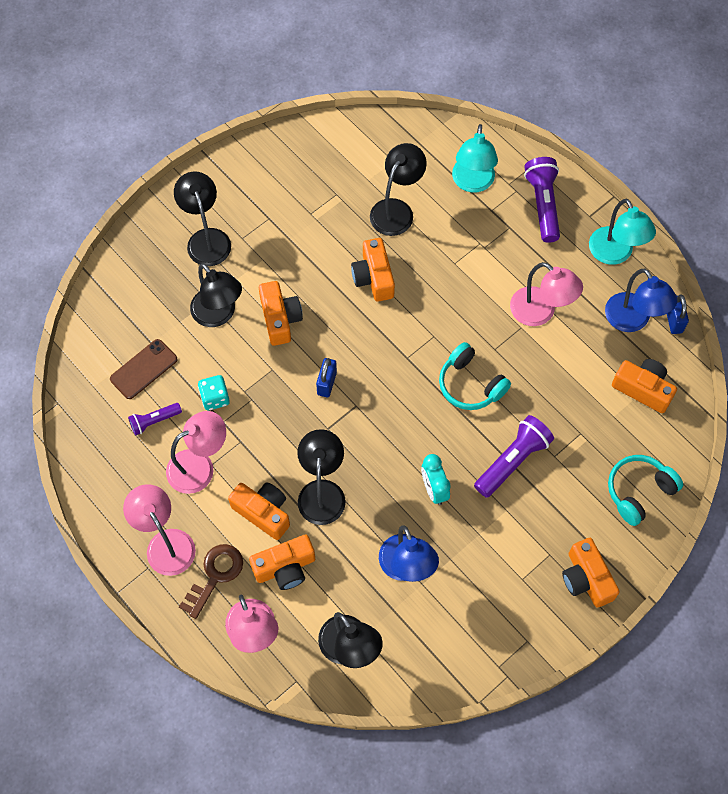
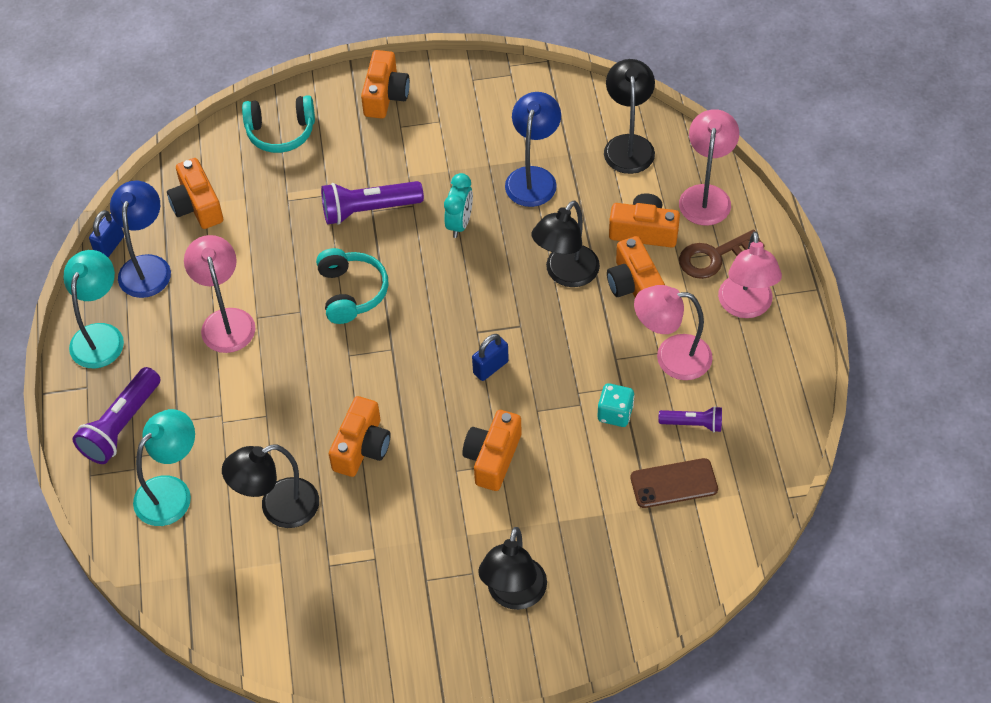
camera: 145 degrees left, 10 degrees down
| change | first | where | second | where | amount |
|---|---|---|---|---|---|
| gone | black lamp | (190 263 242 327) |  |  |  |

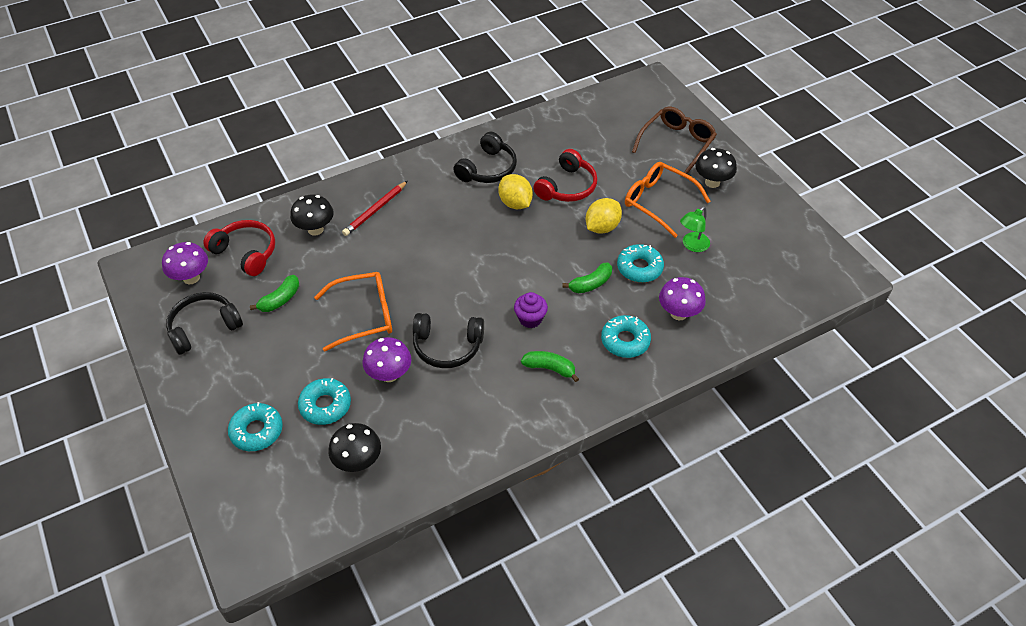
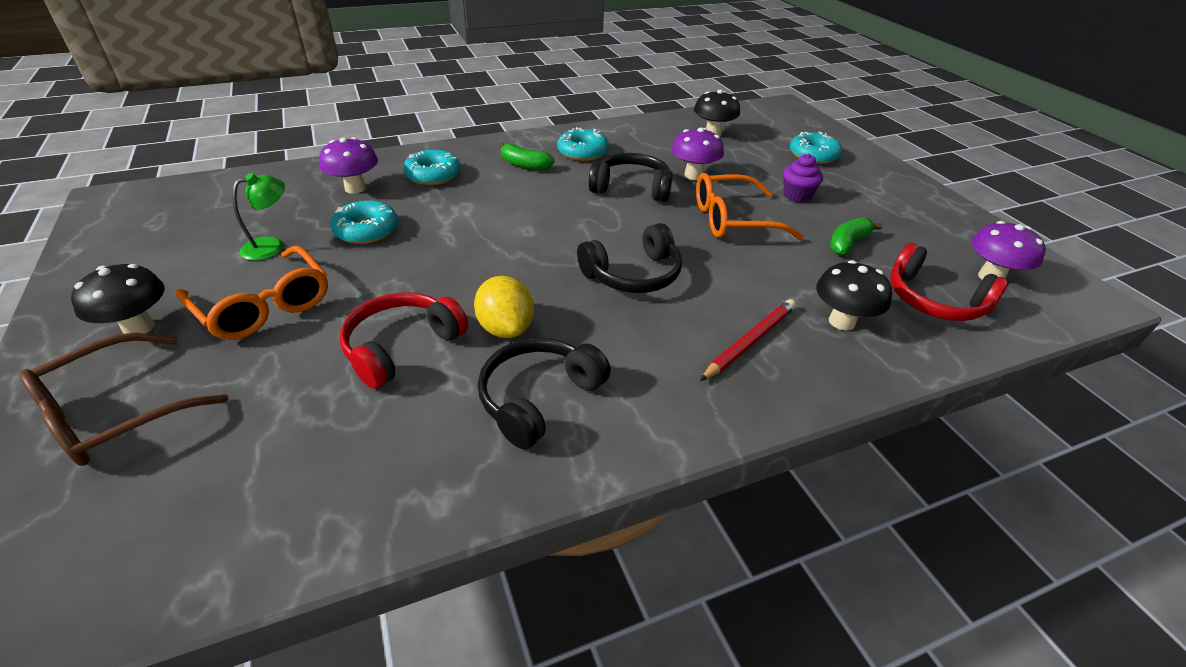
camera: 175 degrees left, 10 degrees down
| change | first | where | second | where | amount |
|---|---|---|---|---|---|
| shifted | turquoise donut | (298 378 351 425) |  | (557 127 609 161) |  |
| shifted | black headphones | (166 292 243 355) |  | (577 223 682 293) |  |
| shifted | purple cupcake | (514 292 548 328) |  | (783 154 823 203) |  |
| gone | green banana | (562 263 612 293) |  |  |  |
| gone | yellow lemon | (586 198 622 234) |  |  |  |

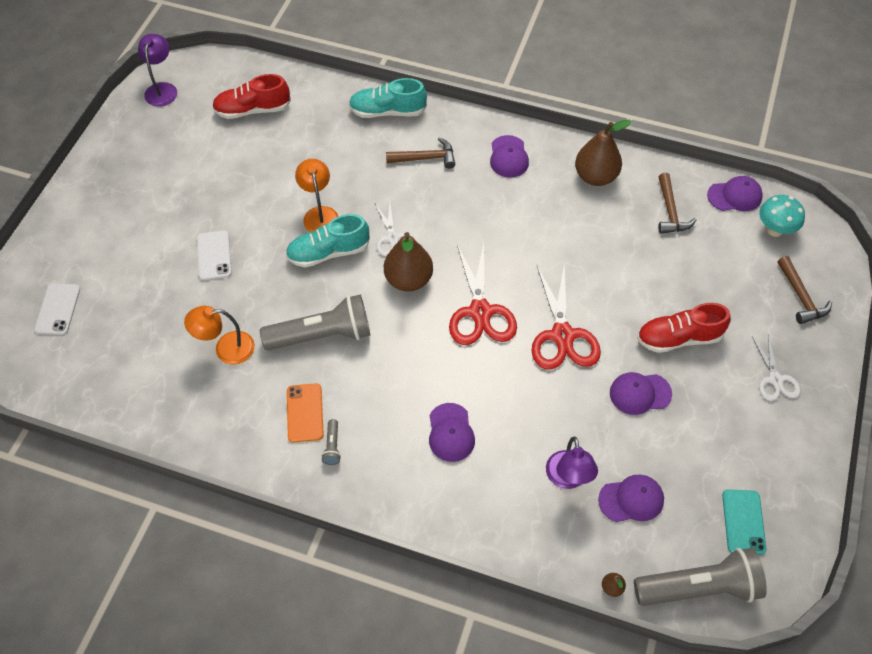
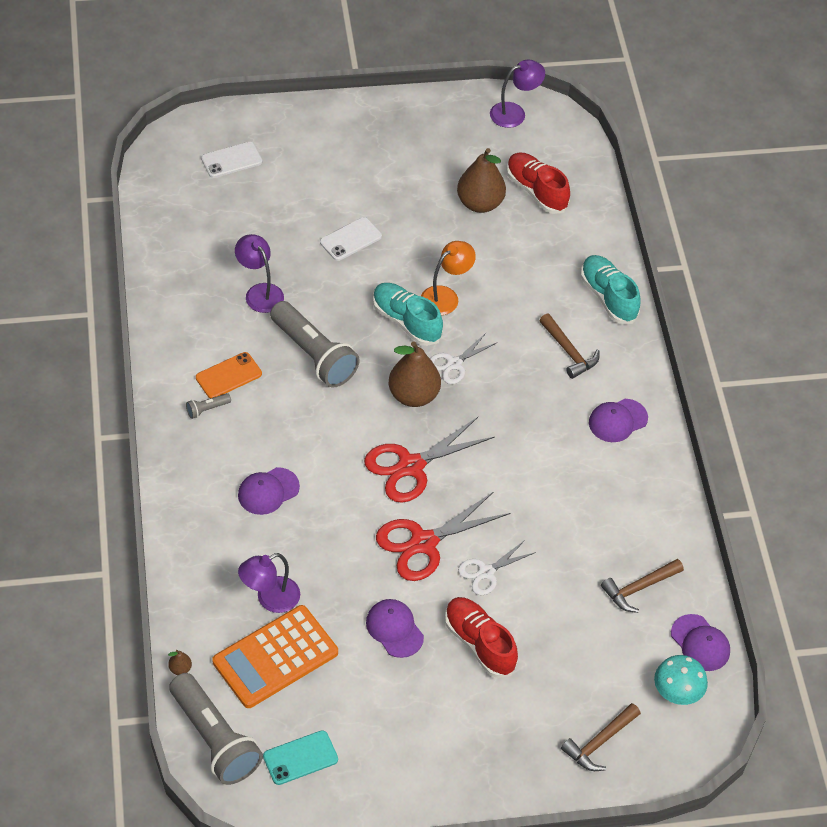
camera: 60 degrees right, 5 degrees down
| change | first | where | second | where | amount |
|---|---|---|---|---|---|
| swapped | purple cap | (598 475 664 522) | orange calculator | (212 605 338 708) |  |
| repainted | orange lamp | (184 306 255 364) | purple lamp | (235 234 284 313) |  |
| shifted | brown pear | (575 120 632 186) |  | (457 148 506 213) |  |
| shifted | white scissors | (752 334 801 401) |  | (458 540 536 595) |  |

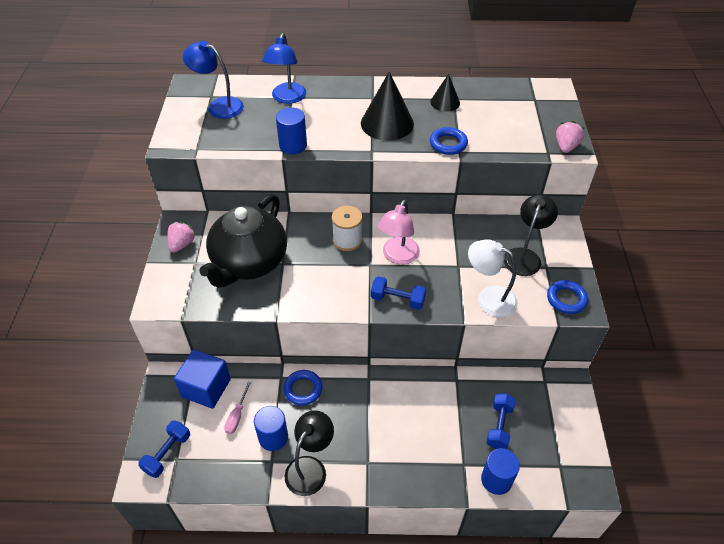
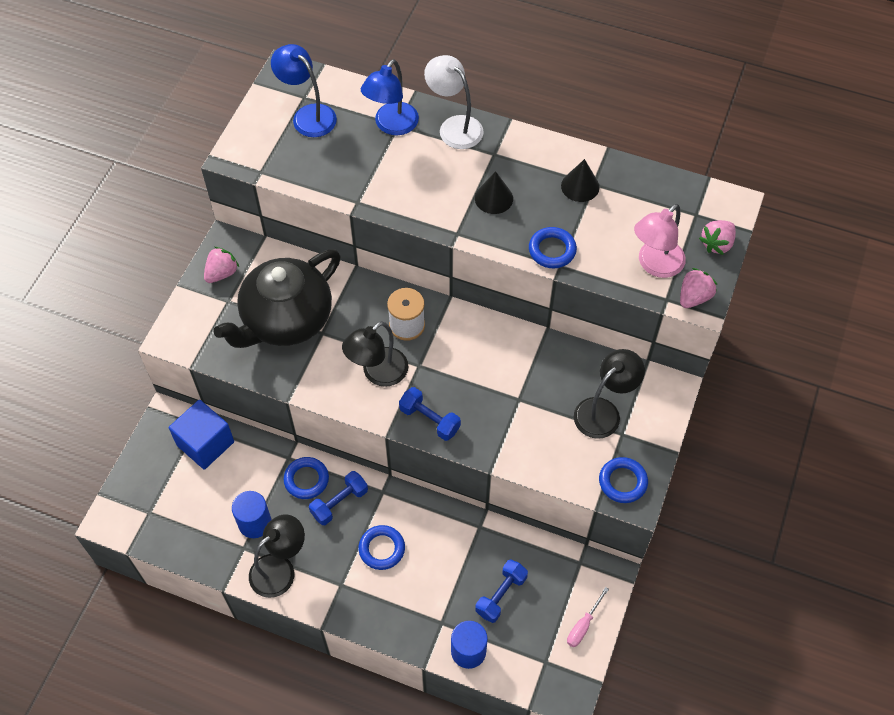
camera: 20 degrees right, 10 degrees up
| change | first | where | second | where | amount |
|---|---|---|---|---|---|
| shifted | blue dumbbell | (138 421 190 478) |  | (309 471 368 525) |  |
| new |  |  | black lamp | (342 321 409 387) |  |
| new |  |  | blue ring | (358 525 405 570) |  |
| shifted | white lamp | (468 239 518 317) |  | (424 55 484 149) |  |
| scaled | black cone | (361 72 414 141) |  | (475 171 513 214) | x0.57 |
| shifted | pink screwdriver | (224 381 251 434) |  | (567 587 609 647) |  |
| shifted | pink lamp | (377 200 420 264) |  | (634 204 686 278) |  |
| new |  |  | pink strawberry | (699 220 736 255) |  |
| gone | blue cylinder | (276 107 307 154) |  |  |  |

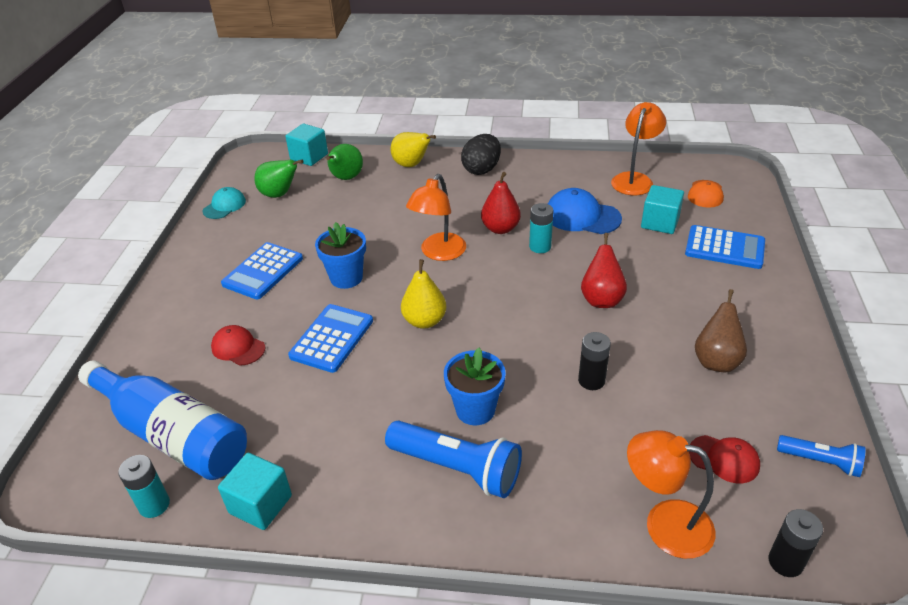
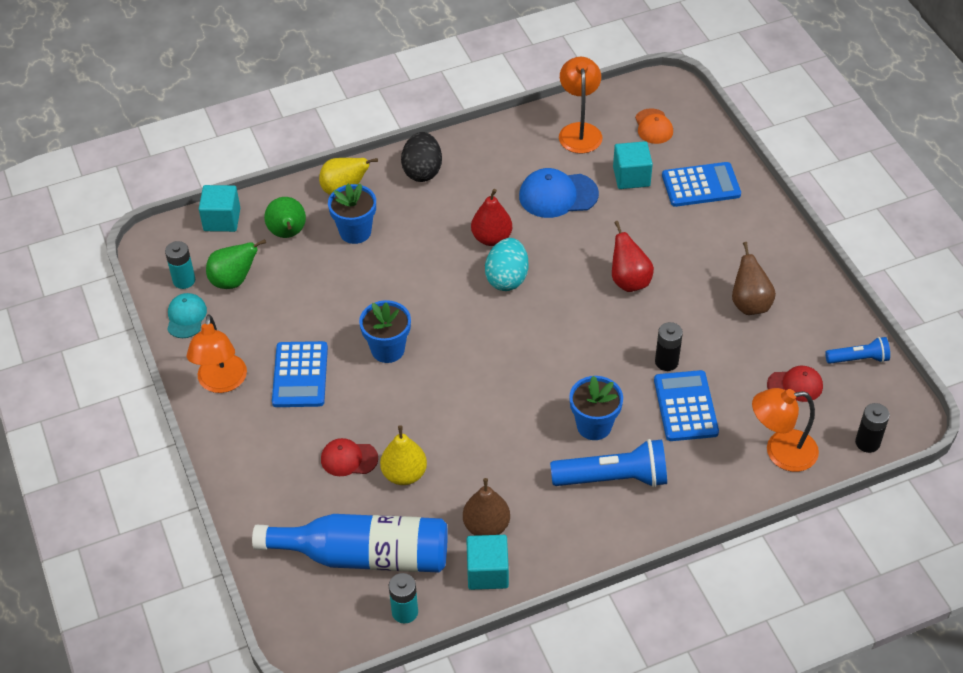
camera: 30 degrees left, 10 degrees up
| change | first | where | second | where | amount |
|---|---|---|---|---|---|
| shifted | turquoise battery | (529 203 553 253) |  | (165 241 195 289) |  |
| shifted | orange lamp | (406 174 466 261) |  | (187 314 247 393) |  |
| new |  |  | blue flower pot | (328 184 376 244) |  |
| shifted | yellow pear | (401 259 446 329) |  | (380 425 427 485) |  |
| new |  |  | brown pear | (463 478 510 536) |  |
| new |  |  | turquoise egg | (485 238 528 291) |  |
| shifted | blue calculator | (288 304 373 373) |  | (654 370 719 441) |  |

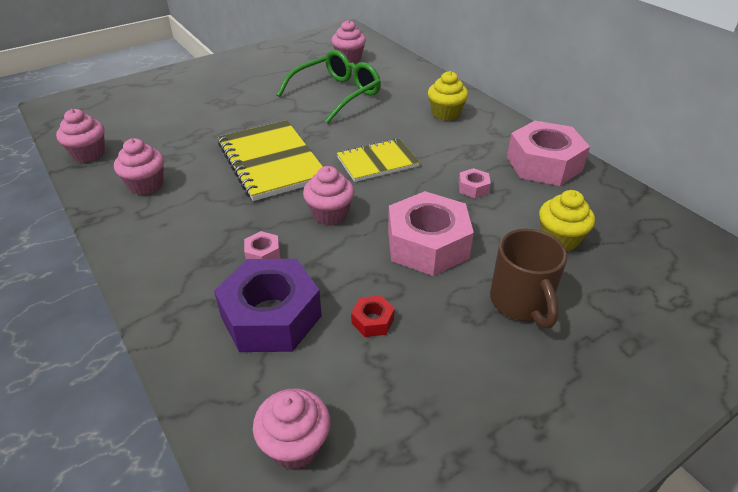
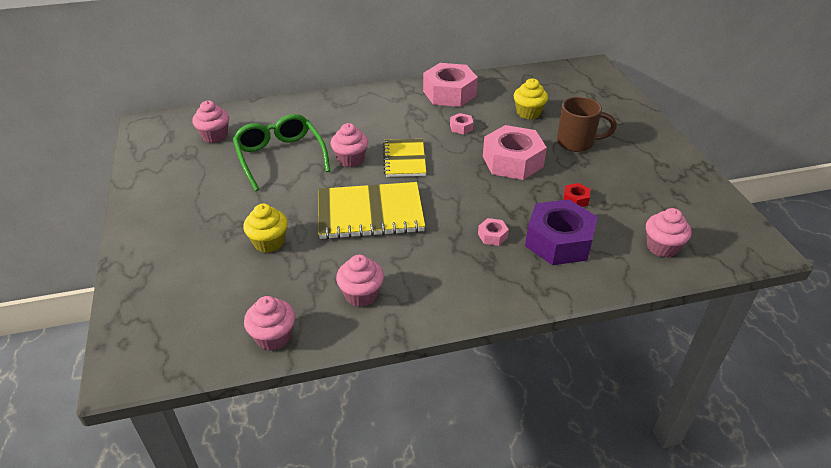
camera: 70 degrees left, 0 degrees up
| change | first | where | second | where | amount |
|---|---|---|---|---|---|
| shifted | yellow cupcake | (428 71 468 121) |  | (243 203 288 253) |  |
| shifted | pink cupcake | (303 166 354 225) |  | (331 123 368 167) |  |

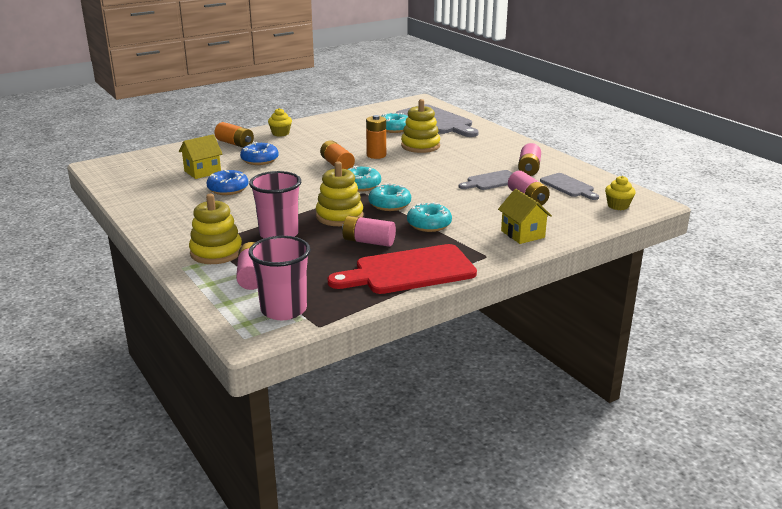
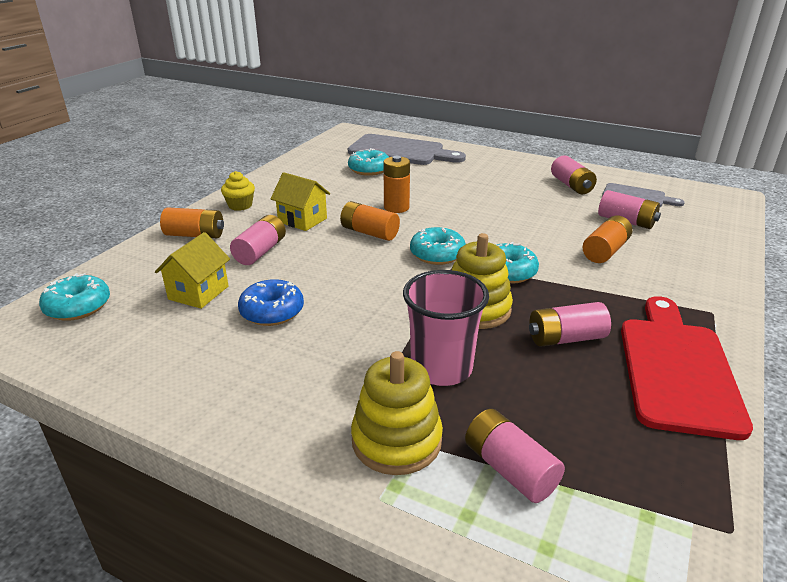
camera: 30 degrees left, 5 degrees up
| change | first | where | second | where | amount |
|---|---|---|---|---|---|
| shifted | turquoise donut | (407 202 452 232) |  | (39 273 110 321) |  |
| swapped | blue donut | (240 142 279 165) | pink battery | (230 215 286 265) |  |
| shifted | yellow house | (498 189 552 244) |  | (270 172 330 231) |  |
| new |  |  | orange battery | (583 216 632 263) |  |
| rotated | red cutting board | (328 244 477 294) |  | (621 296 753 440) | 150 degrees clockwise |
| gone | pink cup | (249 236 311 320) |  |  |  |
| gone | yellow stacking toy | (401 99 440 153) |  |  |  |
| gone | grey cutting board | (459 170 512 190) |  |  |  |
| gone | yellow cupcake | (605 176 636 210) |  |  |  |

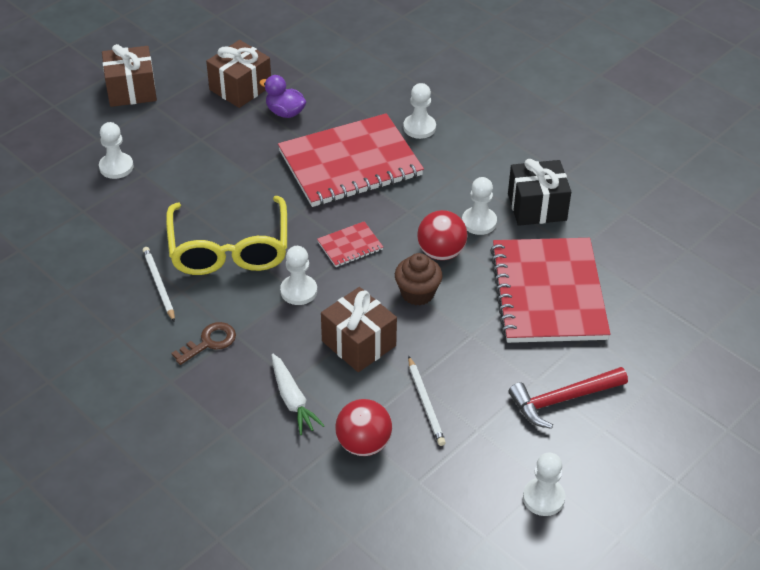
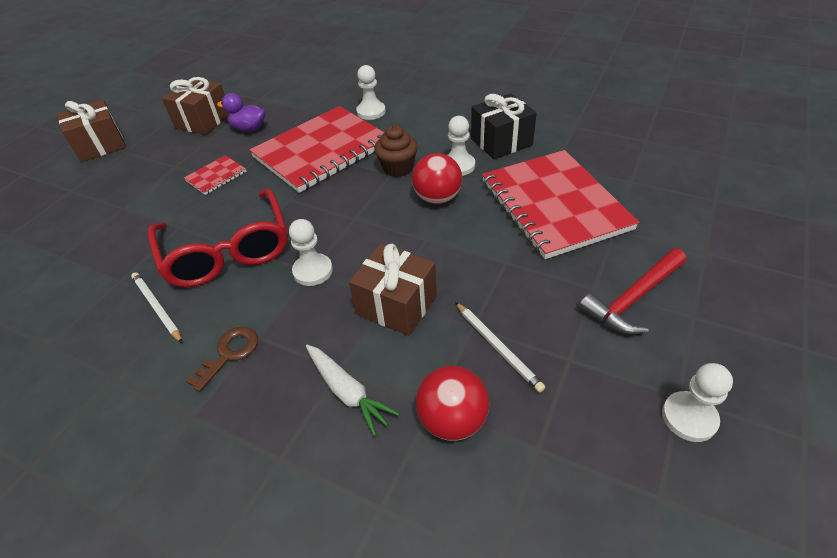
camera: 15 degrees left, 0 degrees up
| change | first | where | second | where | amount |
|---|---|---|---|---|---|
| repainted | yellow glasses | (166 196 287 275) | red glasses | (148 189 288 287) |  |
| shifted | red notebook | (317 221 383 267) |  | (184 155 247 195) |  |
| shifted | brown cupcake | (395 253 443 306) |  | (374 125 418 177) |  |
| gone | white pawn | (99 122 133 179) |  |  |  |

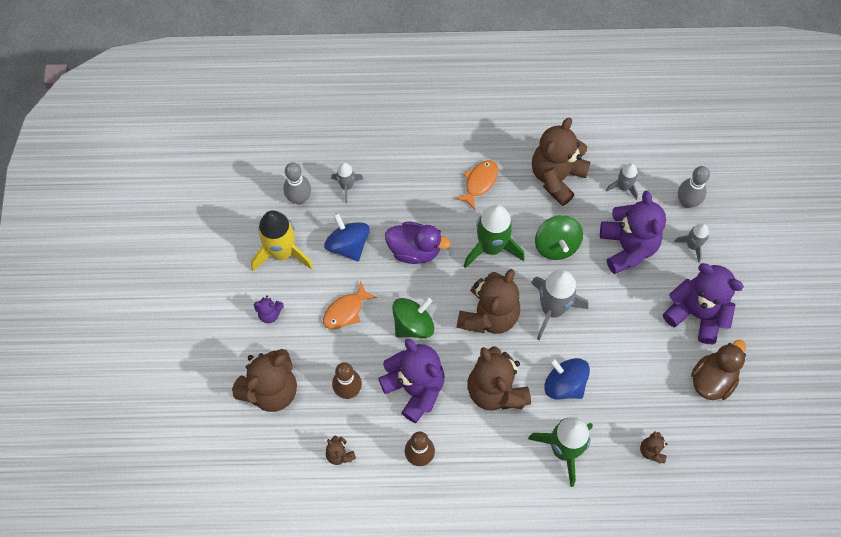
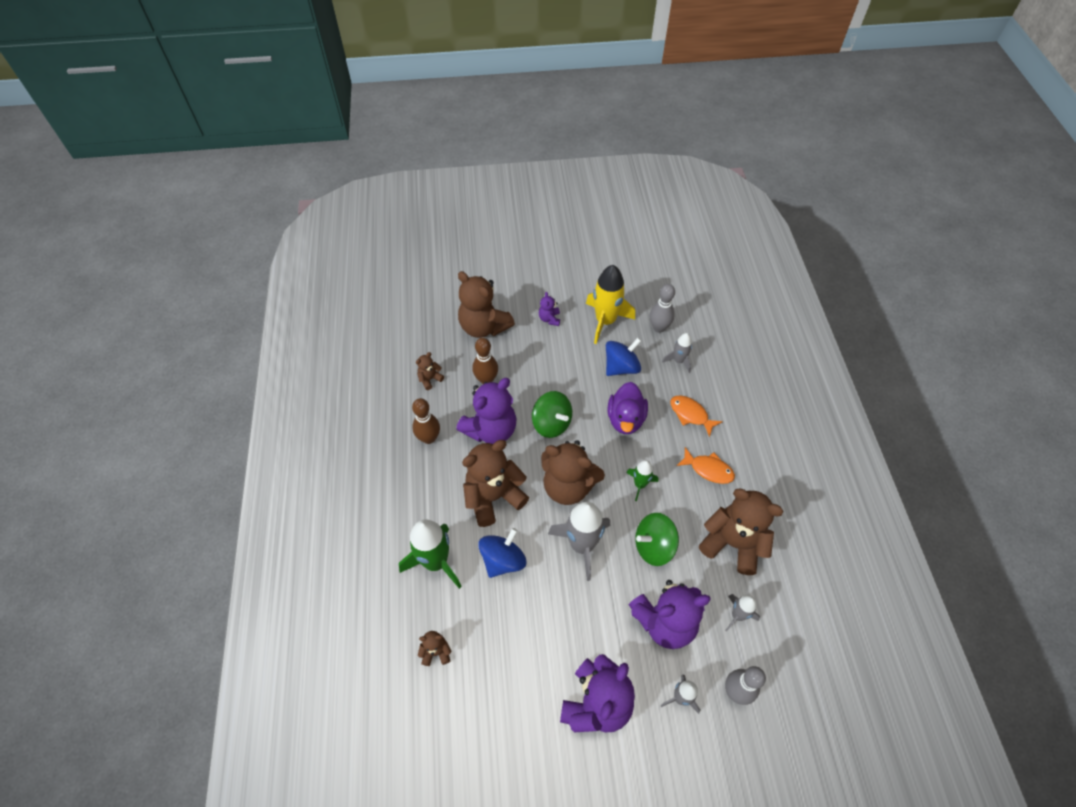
camera: 85 degrees right, 10 degrees down
| change | first | where | second | where | amount |
|---|---|---|---|---|---|
| scaled | green rocket | (464 205 525 268) |  | (626 460 658 501) | x0.54 |
| shifted | orange fish | (323 281 377 329) |  | (670 395 723 437) |  |
| gone | brown duck | (691 340 746 400) |  |  |  |

